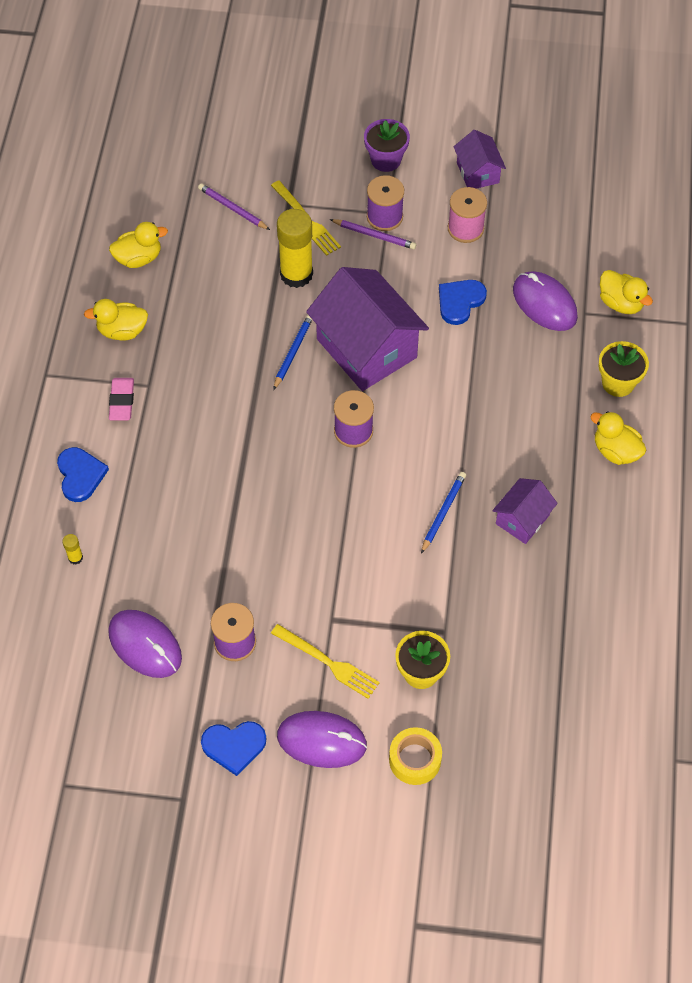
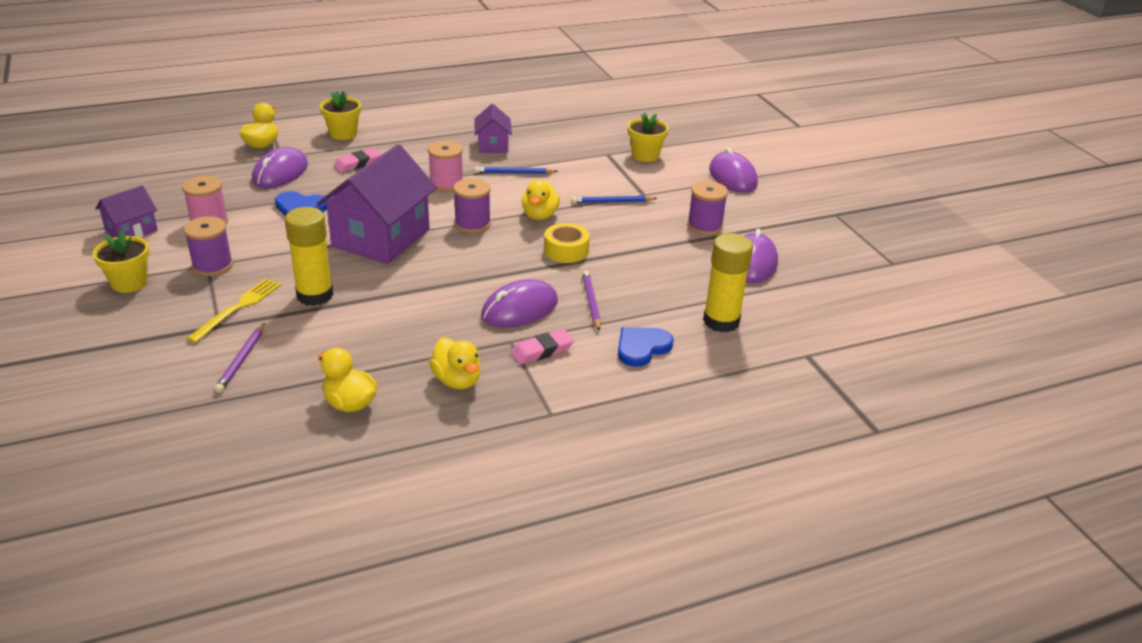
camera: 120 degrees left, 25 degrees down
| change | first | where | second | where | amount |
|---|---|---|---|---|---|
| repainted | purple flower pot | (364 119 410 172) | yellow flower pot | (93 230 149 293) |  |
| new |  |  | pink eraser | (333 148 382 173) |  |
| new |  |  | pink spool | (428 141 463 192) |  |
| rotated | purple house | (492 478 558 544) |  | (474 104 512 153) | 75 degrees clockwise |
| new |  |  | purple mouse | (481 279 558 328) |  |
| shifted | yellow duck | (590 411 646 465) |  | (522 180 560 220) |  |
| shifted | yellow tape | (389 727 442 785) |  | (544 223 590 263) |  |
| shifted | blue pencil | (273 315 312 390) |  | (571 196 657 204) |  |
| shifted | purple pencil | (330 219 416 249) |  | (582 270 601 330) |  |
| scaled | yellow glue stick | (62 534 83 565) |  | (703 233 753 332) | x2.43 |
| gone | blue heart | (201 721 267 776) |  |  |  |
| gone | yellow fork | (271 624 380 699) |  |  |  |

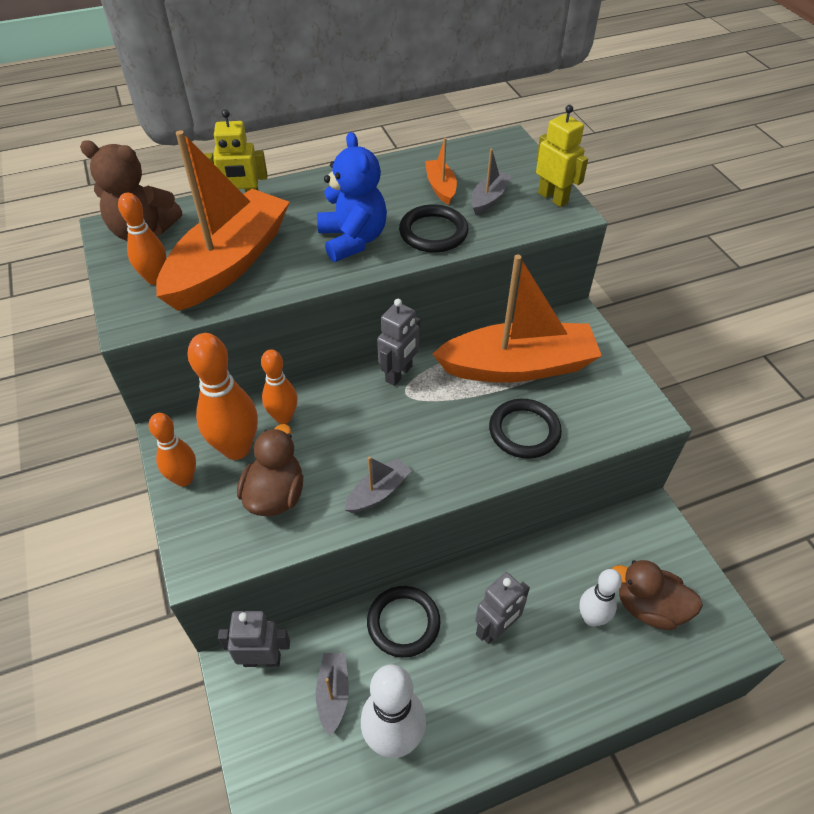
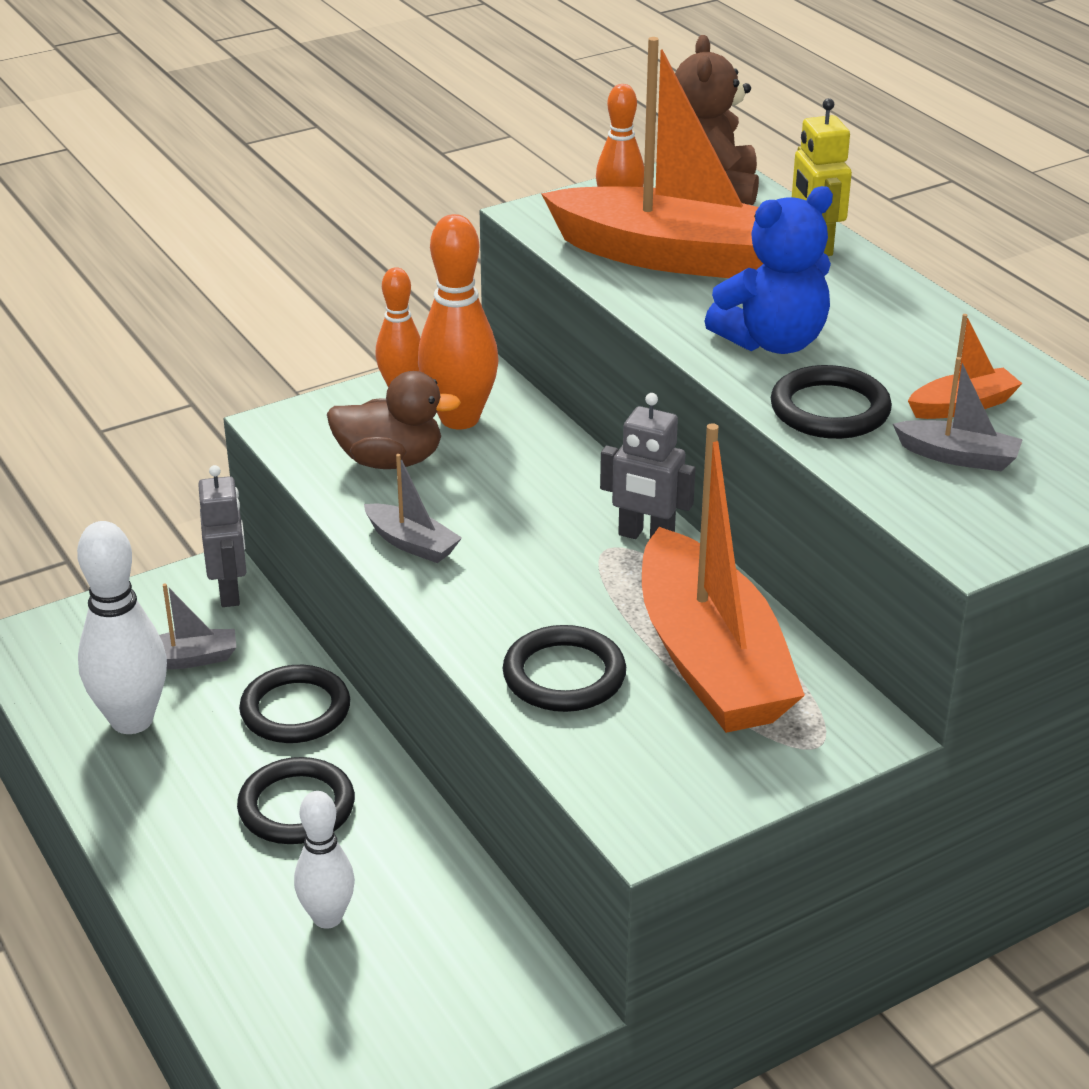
camera: 80 degrees right, 15 degrees down
| change | first | where | second | where | amount |
|---|---|---|---|---|---|
| swapped | grey robot | (475 572 530 644) | black ring | (237 757 355 844) |  |
| gone | orange bowling pin | (261 349 297 424) |  |  |  |
| gone | yellow robot | (536 105 588 207) |  |  |  |
| gone | brown duck | (612 560 703 630) |  |  |  |

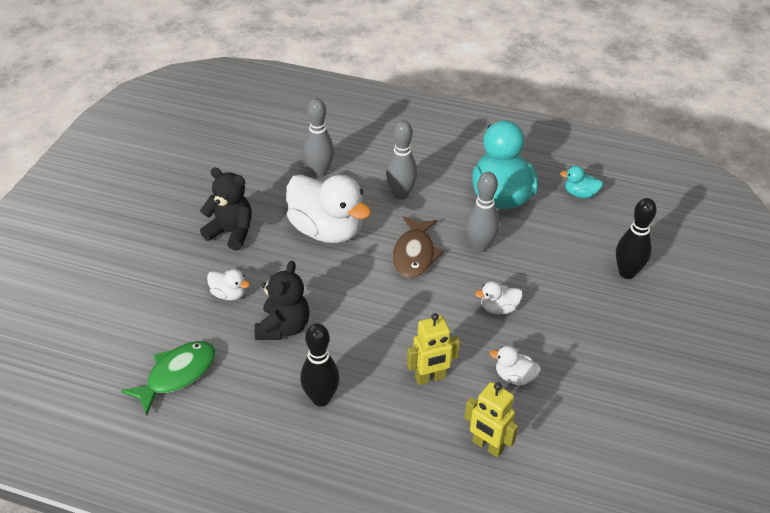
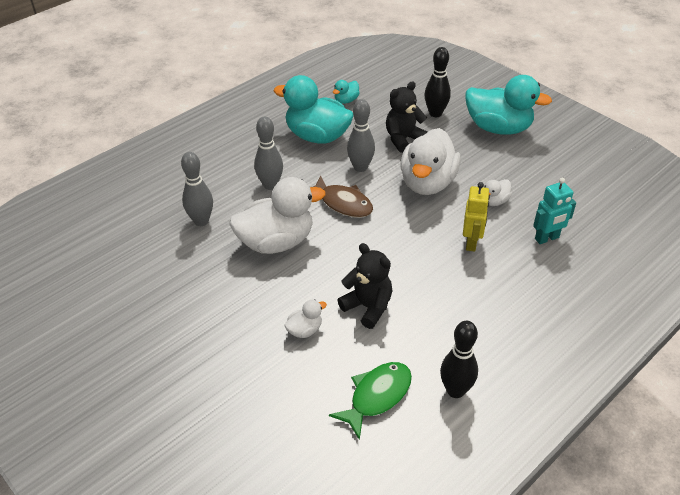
camera: 60 degrees left, 0 degrees up
| change | first | where | second | where | amount |
|---|---|---|---|---|---|
| rotated | green fish | (121 341 215 416) |  | (329 362 412 440) | 60 degrees clockwise |
| shifted | black teddy bear | (200 167 252 251) |  | (386 81 427 153) |  |
| scaled | white duck | (475 281 523 314) |  | (400 128 461 195) | x2.27 |
| shifted | black bowling pin | (300 323 340 407) |  | (440 321 478 398) |  |
| new |  |  | turquoise duck | (465 75 552 135) |  |
| repainted | yellow robot | (465 382 518 458) | turquoise robot | (533 178 576 244) |  |

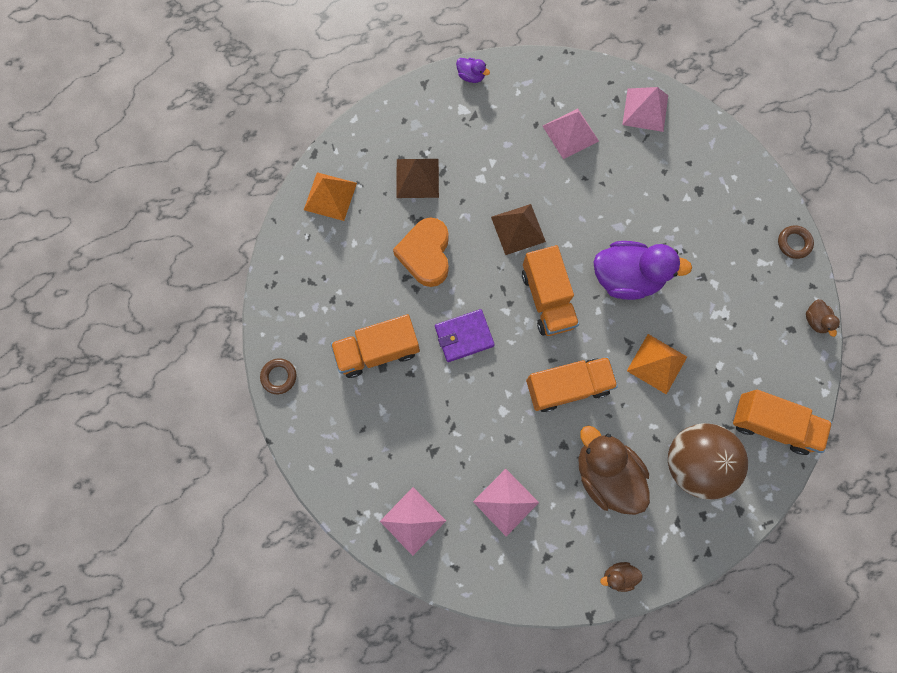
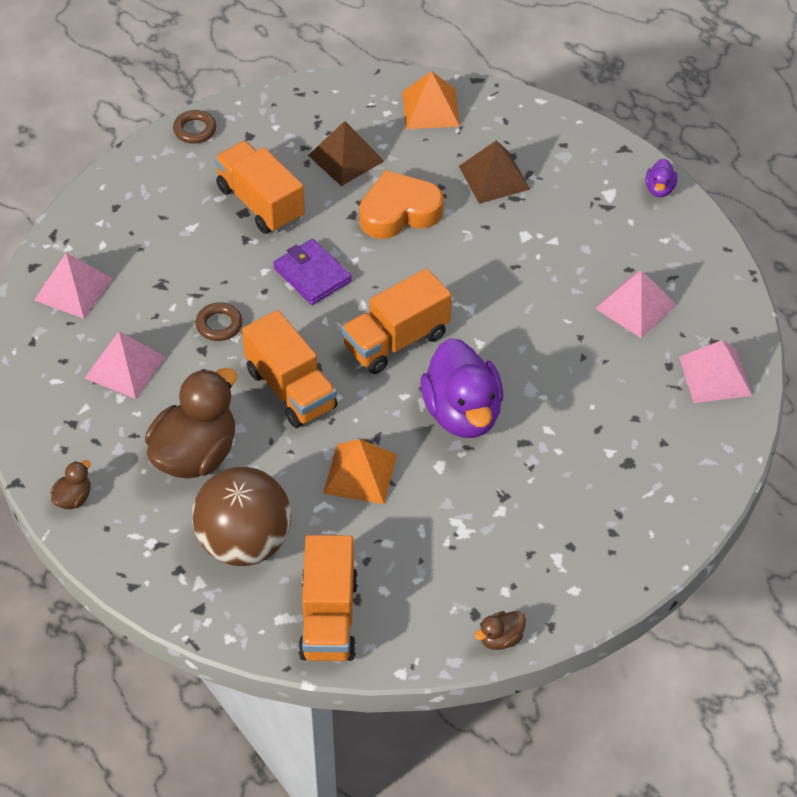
camera: 70 degrees right, 25 degrees down
| change | first | where | second | where | amount |
|---|---|---|---|---|---|
| rotated | brown duck | (600 562 643 592) |  | (51 460 91 509) | 60 degrees clockwise |
| shifted | brown ring | (778 225 814 259) |  | (195 302 243 341) |  |
| shifted | brown pyramid | (491 204 546 255) |  | (308 121 384 186) |  |

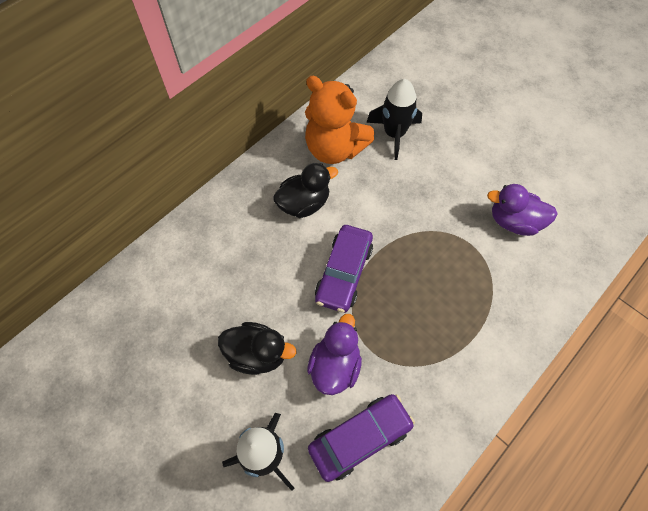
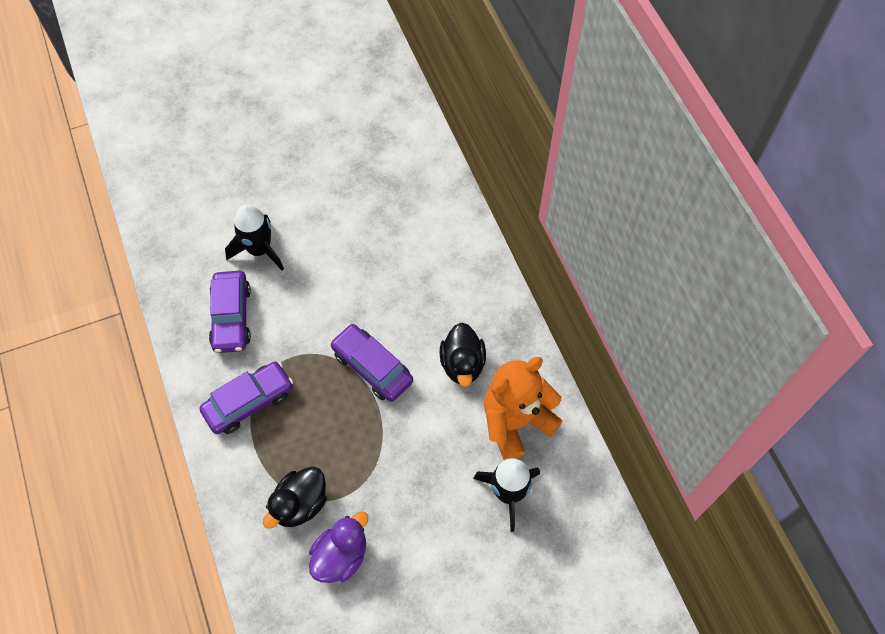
camera: 115 degrees right, 0 degrees up
| change | first | where | second | where | amount |
|---|---|---|---|---|---|
| new |  |  | purple car | (200 362 293 434) |  |
| shifted | black duck | (218 322 297 375) |  | (263 466 327 529) |  |
| gone | purple duck | (307 314 362 395) |  |  |  |

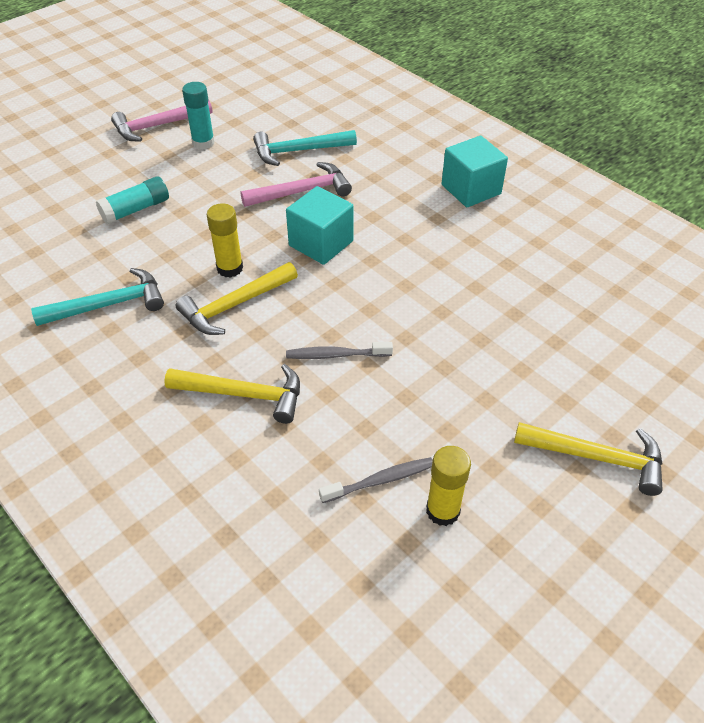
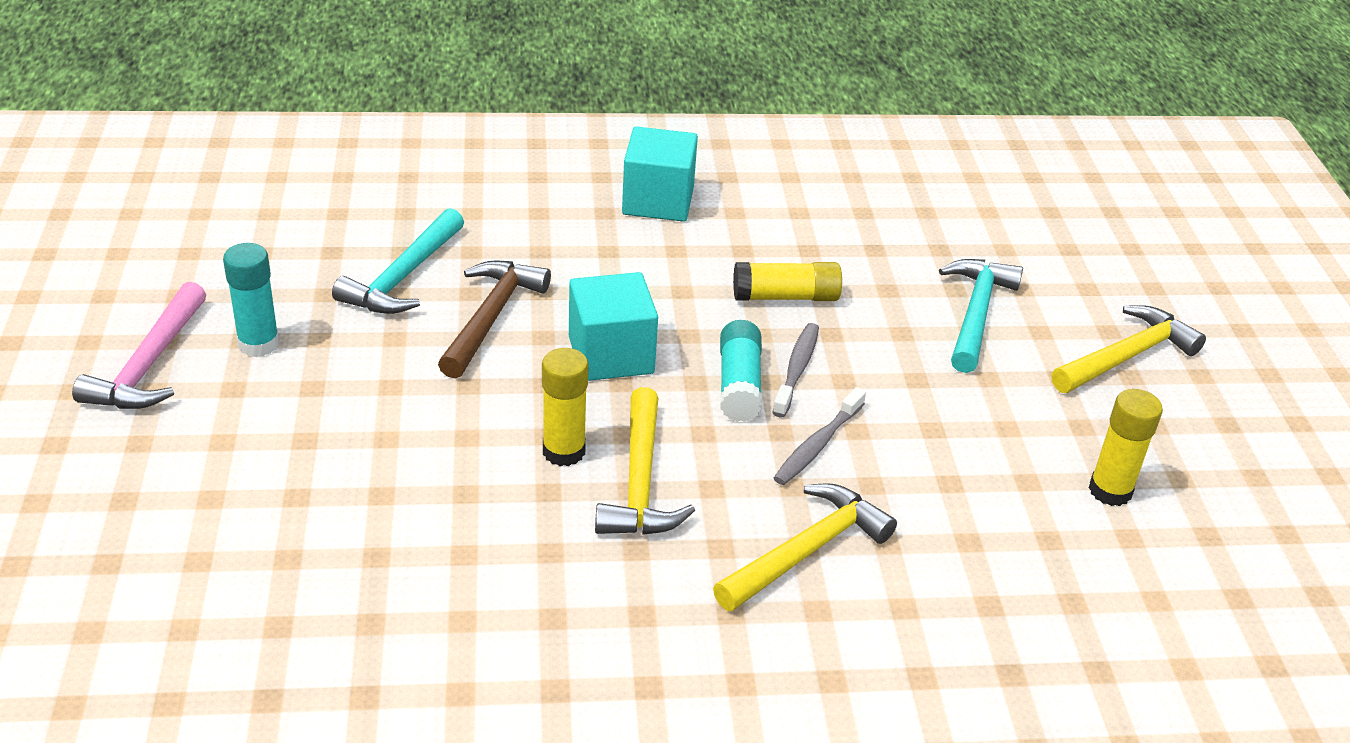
camera: 55 degrees left, 10 degrees down
| change | first | where | second | where | amount |
|---|---|---|---|---|---|
| repainted | pink hammer | (240 162 352 207) | brown hammer | (438 261 551 379) |  |
| shifted | turquoise glue stick | (96 176 169 224) |  | (720 320 762 422) |  |
| new |  |  | yellow glue stick | (733 262 842 301) |  |
| shifted | grey toothbrush | (319 457 433 503) |  | (772 323 819 418) |  |
| shifted | turquoise hammer | (31 268 164 326) |  | (939 259 1023 373) |  |

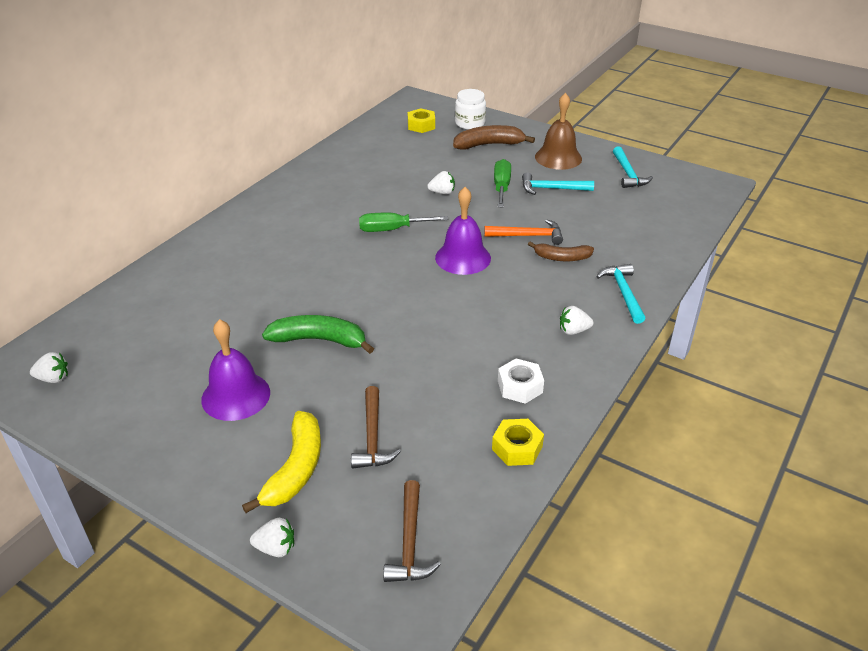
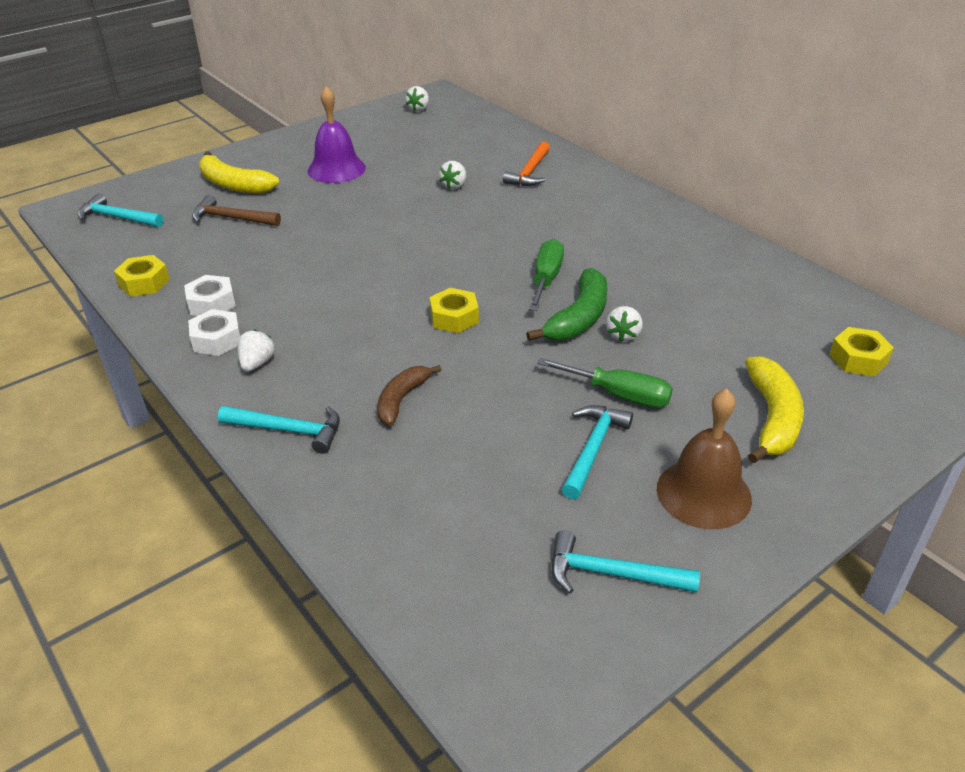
camera: 110 degrees right, 0 degrees up
| change | first | where | second | where | amount |
|---|---|---|---|---|---|
| repainted | brown hammer | (383 480 441 582) | turquoise hammer | (78 193 164 227) |  |
| new |  |  | white nut | (188 309 241 356) |  |
| swapped | purple bell | (435 187 491 275) | yellow nut | (430 288 479 333) |  |
| shifted | white strawberry | (250 518 294 557) |  | (439 161 466 189) |  |
| shifted | orange hammer | (484 220 563 245) |  | (503 142 550 186) |  |
| shifted | green banana | (262 315 374 354) |  | (526 268 607 341) |  |
| repainted | brown banana | (453 125 535 150) | yellow banana | (745 356 804 463) |  |
| gone | white jar | (455 89 486 130) |  |  |  |

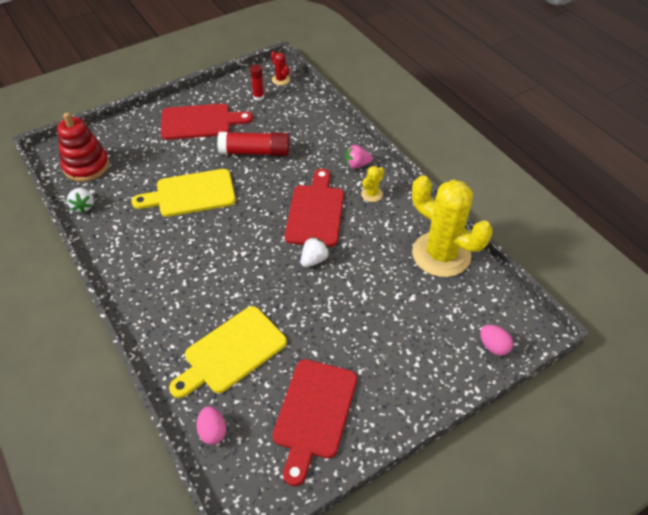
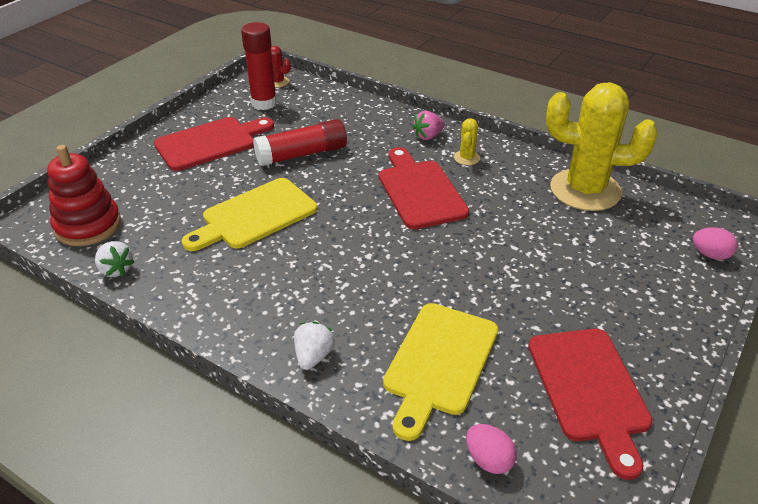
camera: 25 degrees left, 10 degrees down
| change | first | where | second | where | amount |
|---|---|---|---|---|---|
| scaled | red glue stick | (250 65 264 101) |  | (241 22 277 110) | x1.81 |
| shifted | white strawberry | (301 237 330 267) |  | (294 321 335 370) |  |

